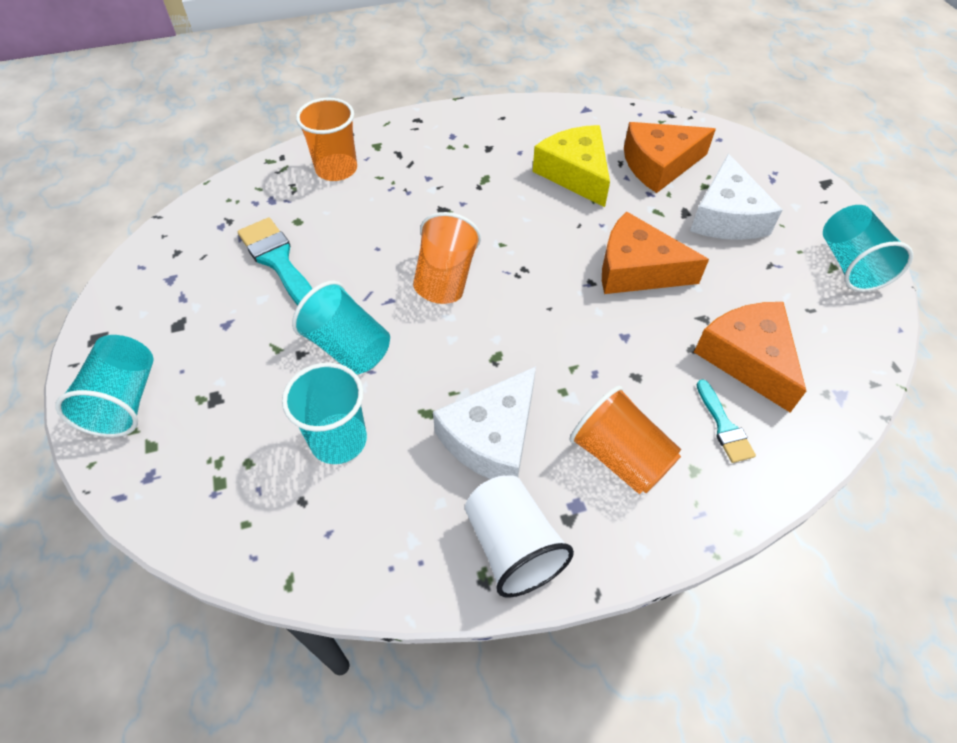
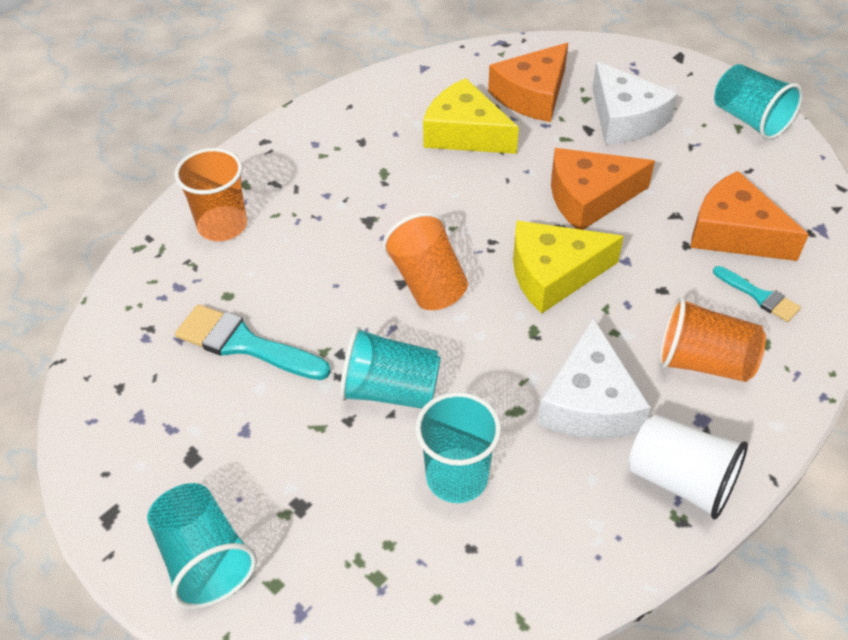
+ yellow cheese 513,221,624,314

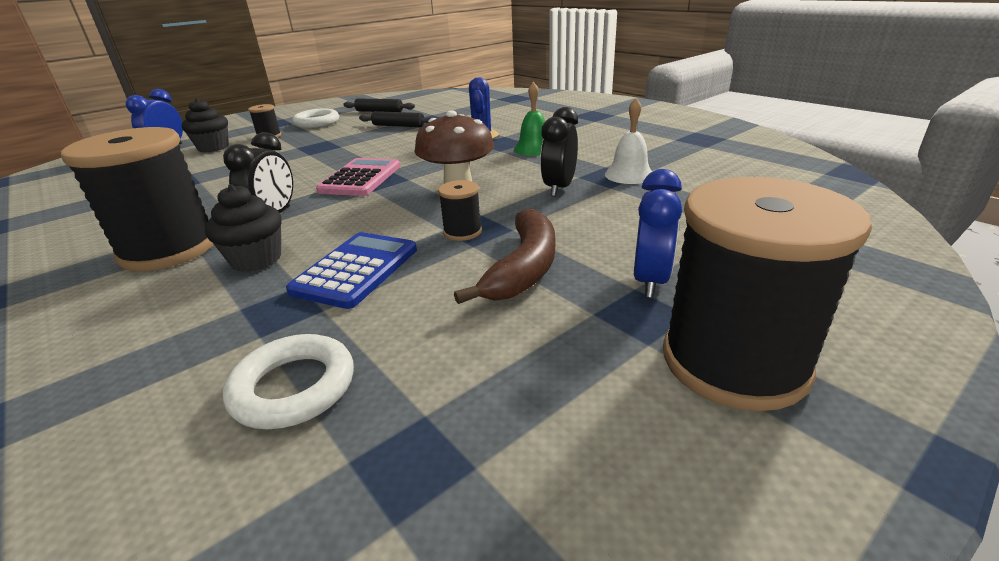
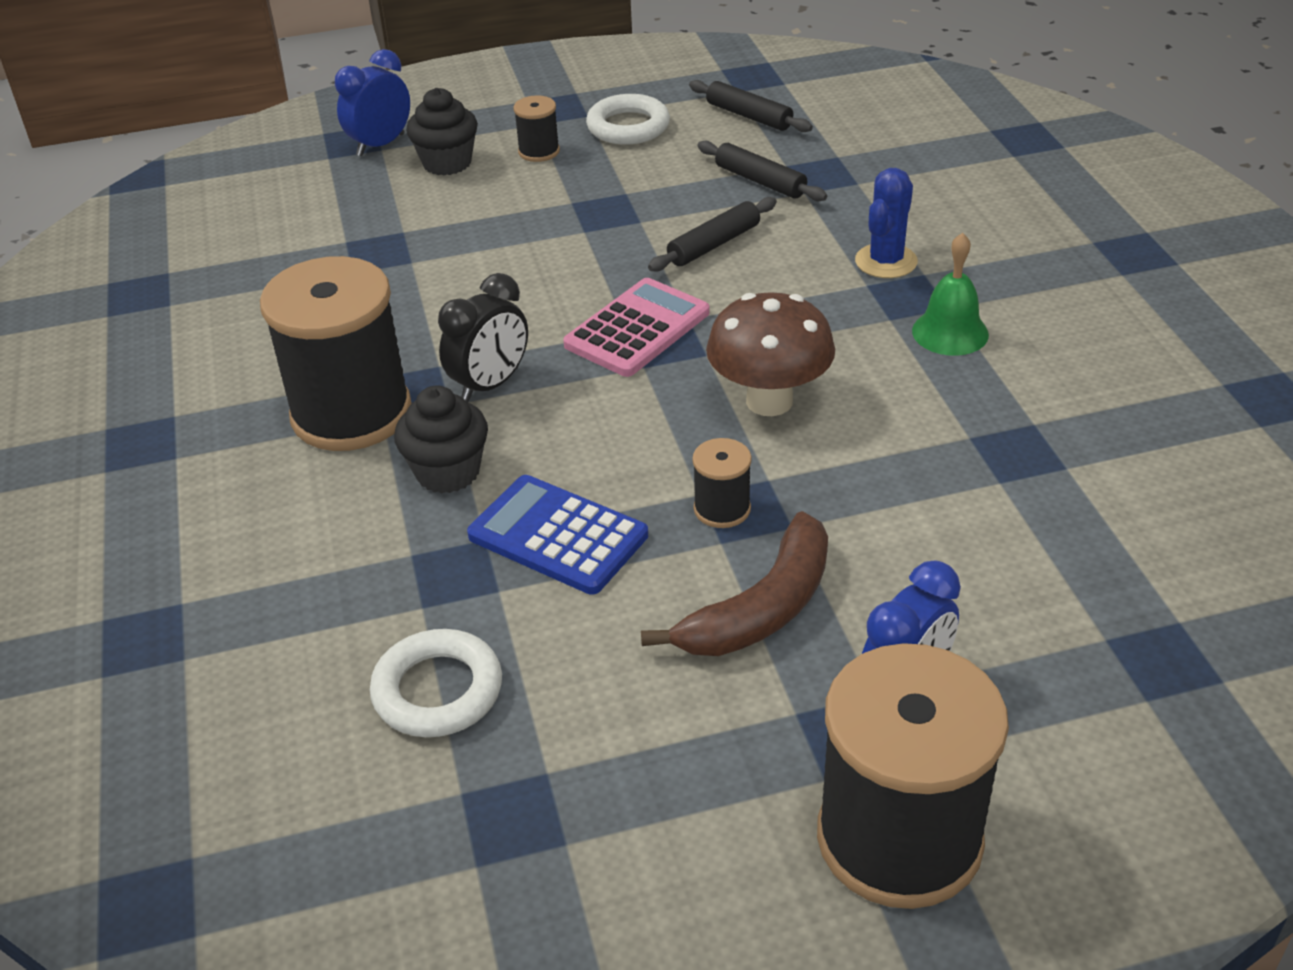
- white bell 605,98,652,184
- black clock 540,107,578,197
~ blue calculator 286,232,417,309 = 467,475,648,595 105 degrees counterclockwise
+ black rolling pin 648,197,777,272

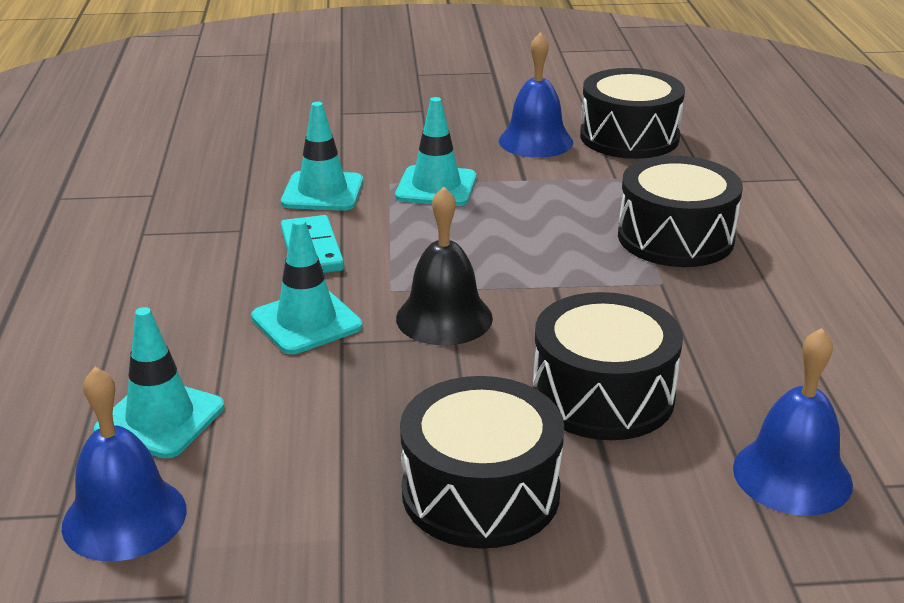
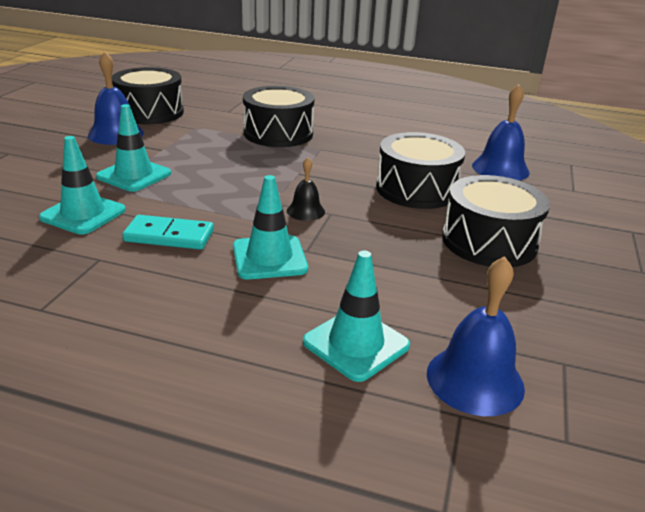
~ black bell 396,186,493,345 = 287,157,325,221 x0.58

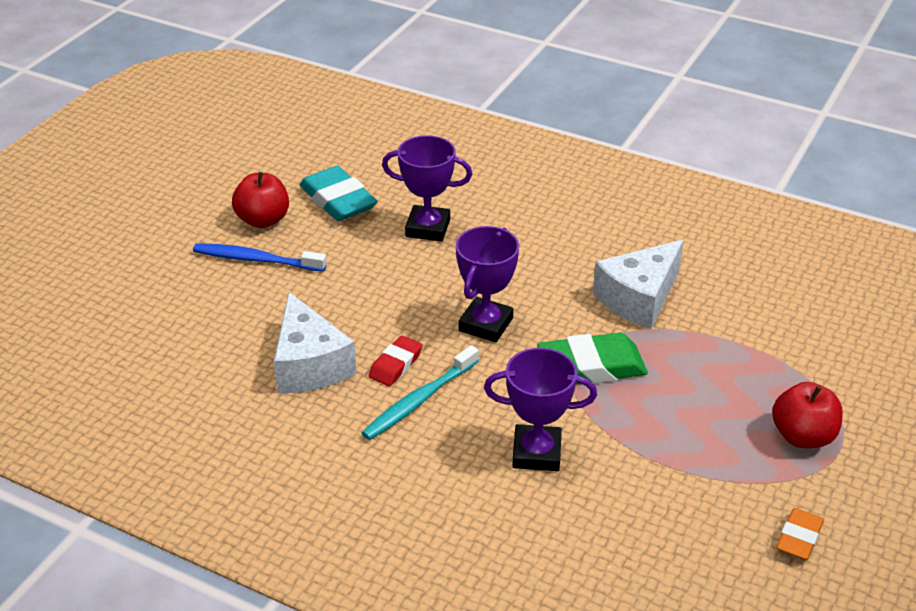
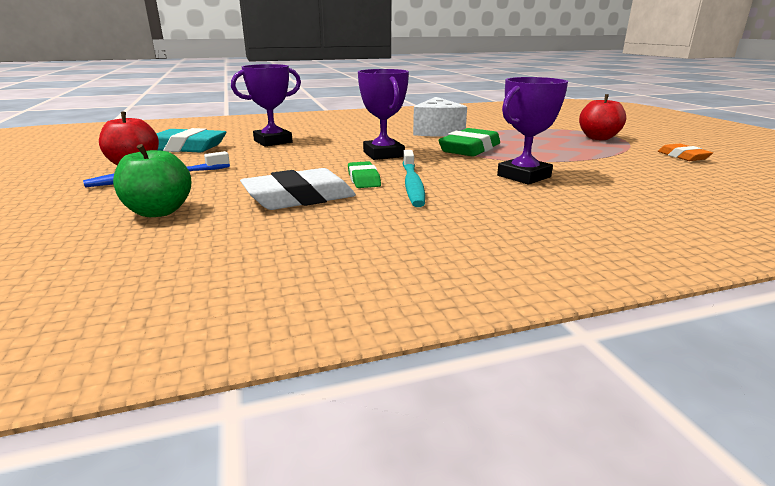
~ white cheese 274,292,356,393 to white eraser 240,168,356,210
~ red eraser 369,336,422,386 to green eraser 348,161,381,188
+ green apple 113,144,191,217

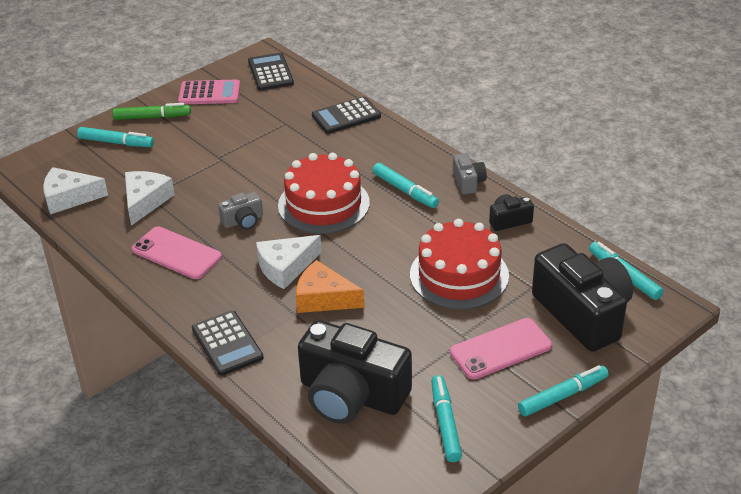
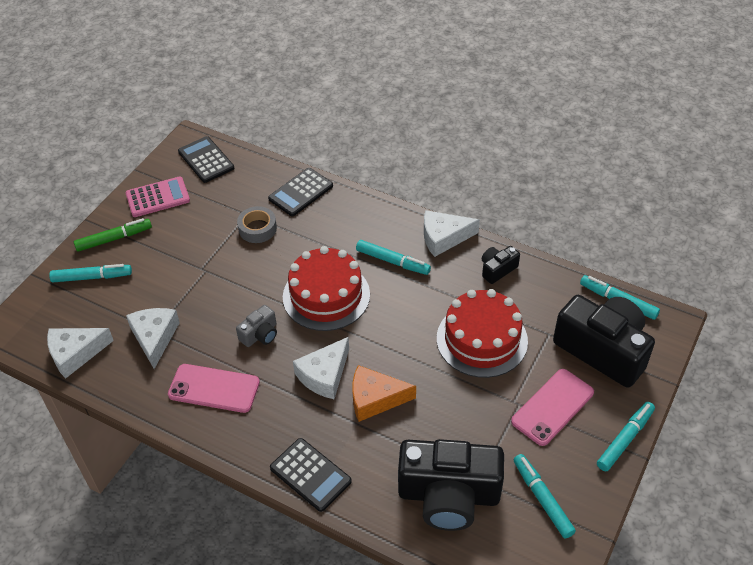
~ grey camera 453,153,487,195 to white cheese 424,210,480,257
+ grey tape 237,206,277,243

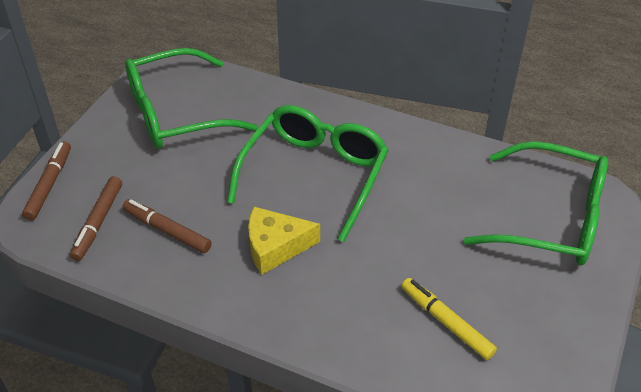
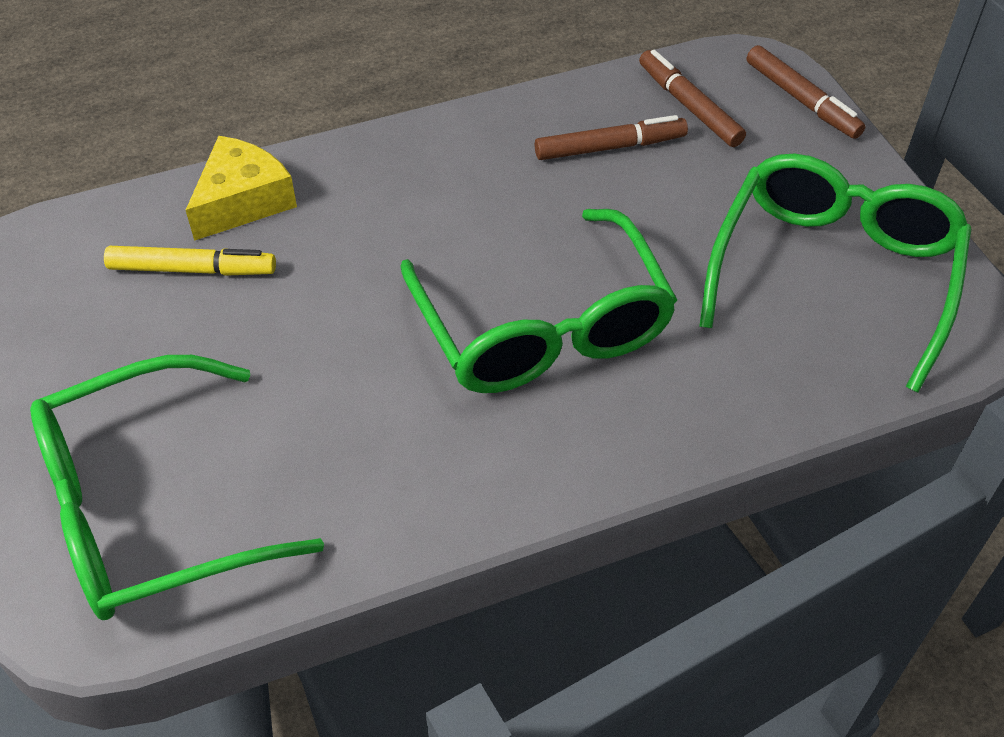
~ yellow cheese 248,207,320,275 to 186,136,297,241

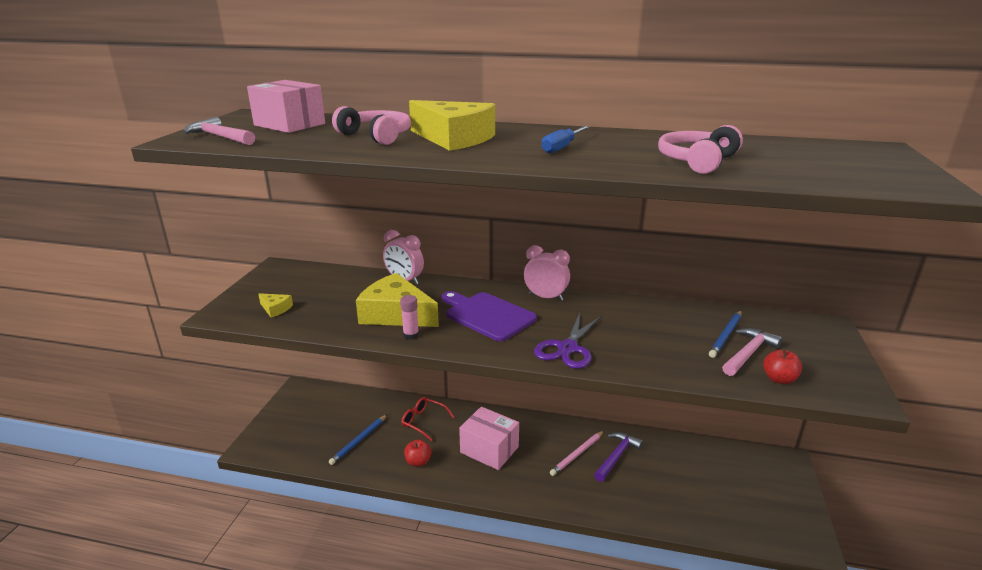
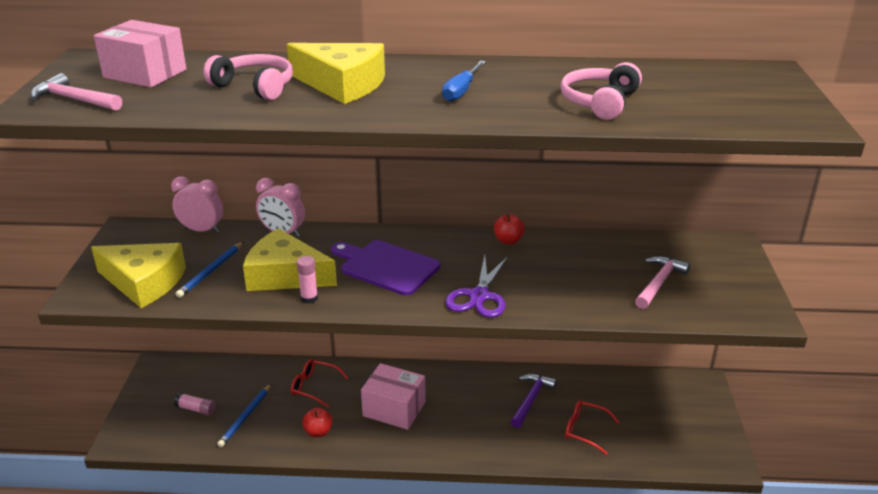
~ pink clock 524,245,570,301 to 171,176,223,233
~ yellow cheese 258,293,293,318 = 91,243,186,308 x2.26
~ blue pencil 709,311,742,358 to 175,241,244,298
~ red apple 763,349,802,384 to 494,214,525,245
- pink pencil 550,431,604,476
+ pink glue stick 174,393,216,416
+ red glasses 565,400,619,455

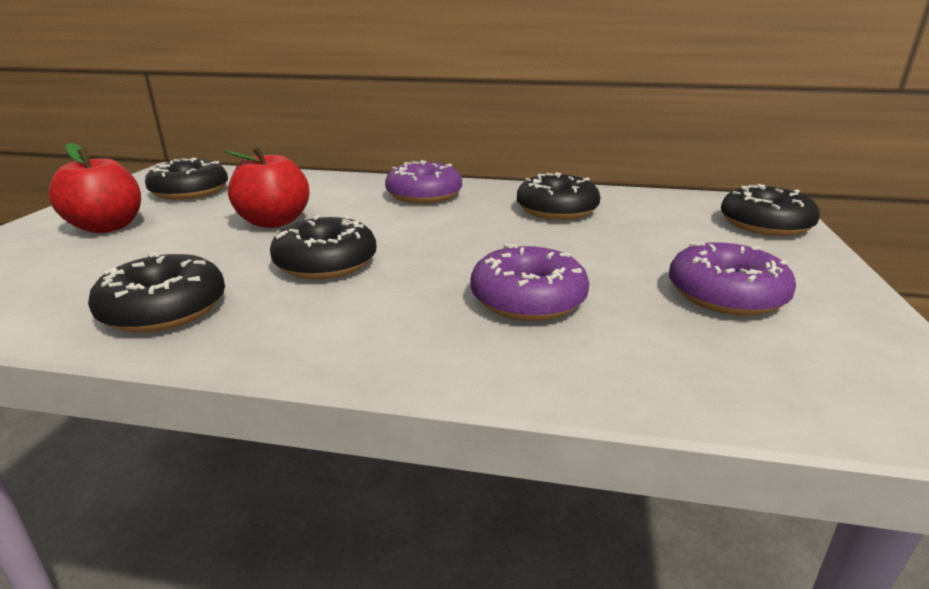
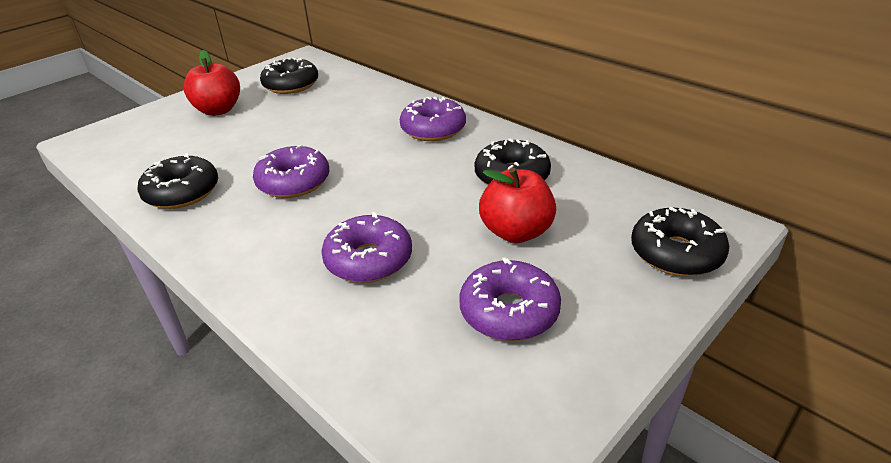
~ red apple 225,146,309,228 to 479,168,556,243
~ black donut 270,215,376,279 to purple donut 253,145,329,198

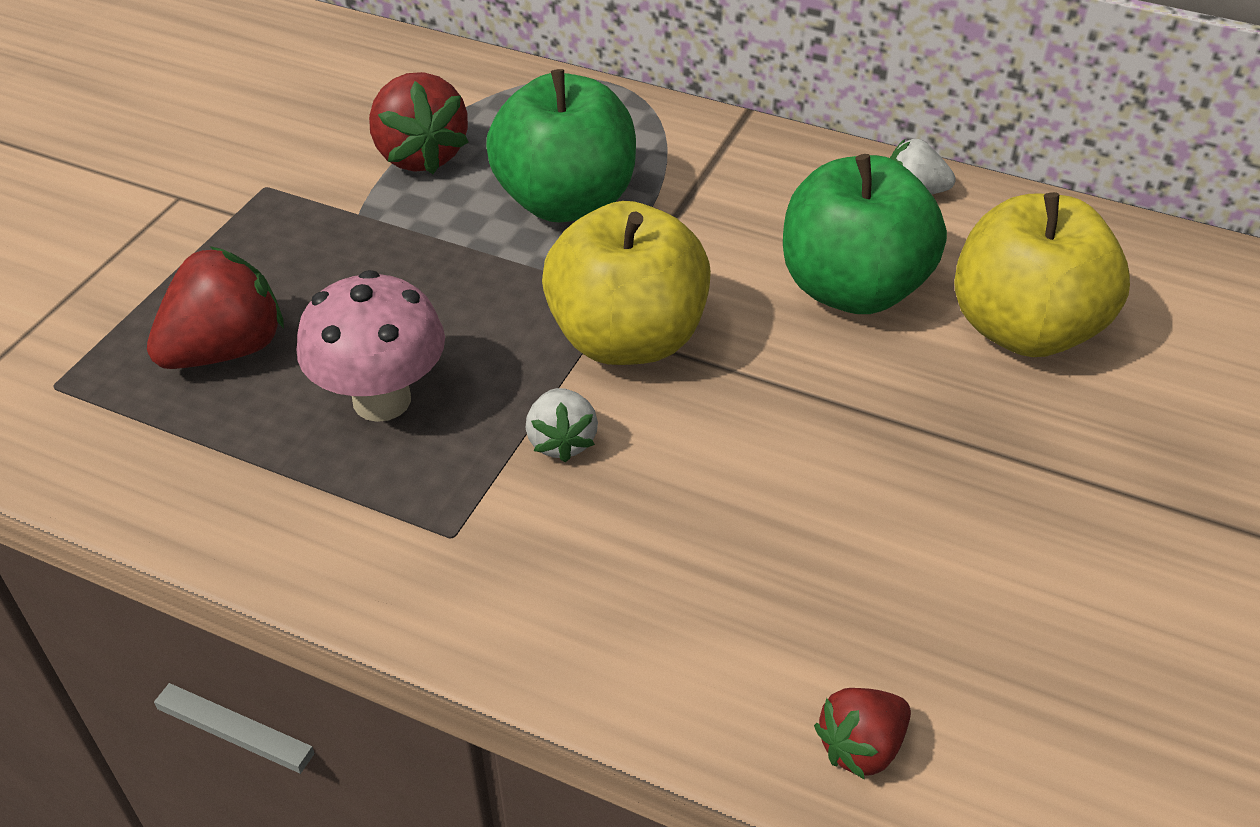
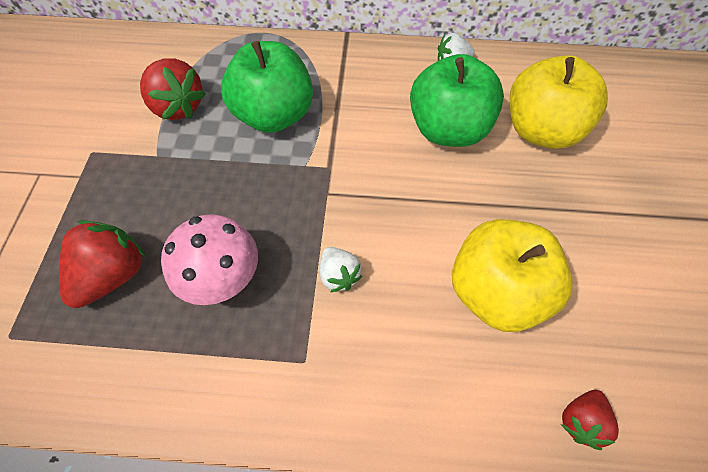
~ yellow apple 542,201,711,365 to 452,219,573,332

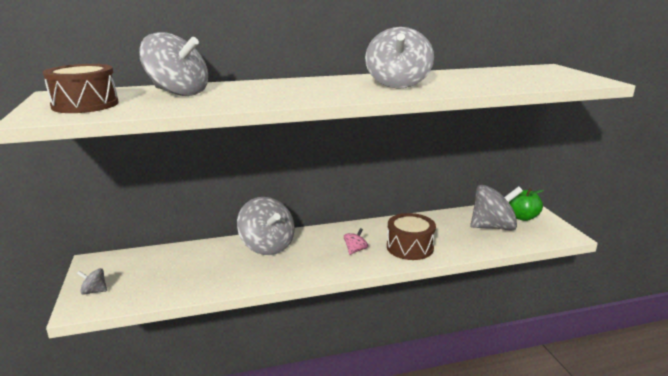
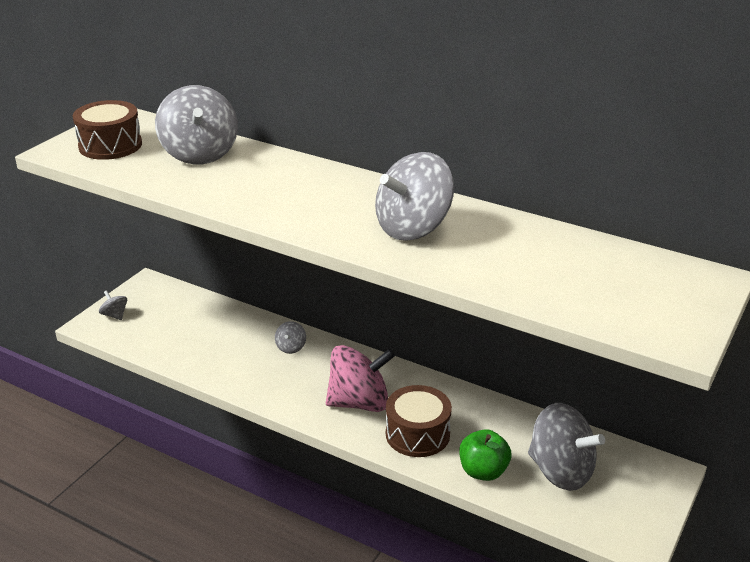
~ green apple 509,188,544,221 to 459,429,511,481
~ grey spinning top 237,197,295,255 = 275,321,306,354 x0.44
~ pink spinning top 344,228,368,255 = 326,345,395,412 x2.27

